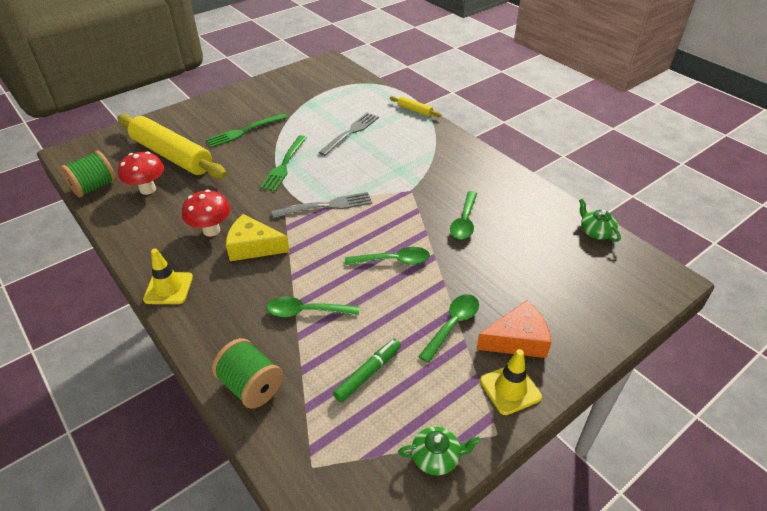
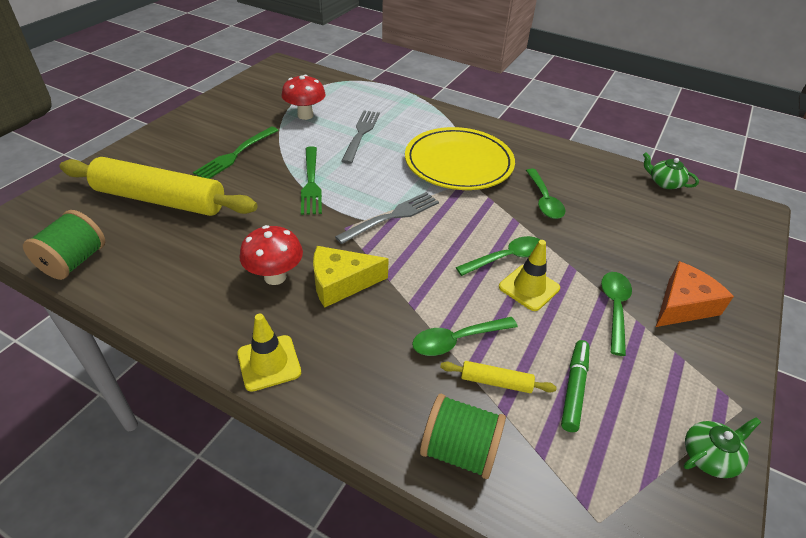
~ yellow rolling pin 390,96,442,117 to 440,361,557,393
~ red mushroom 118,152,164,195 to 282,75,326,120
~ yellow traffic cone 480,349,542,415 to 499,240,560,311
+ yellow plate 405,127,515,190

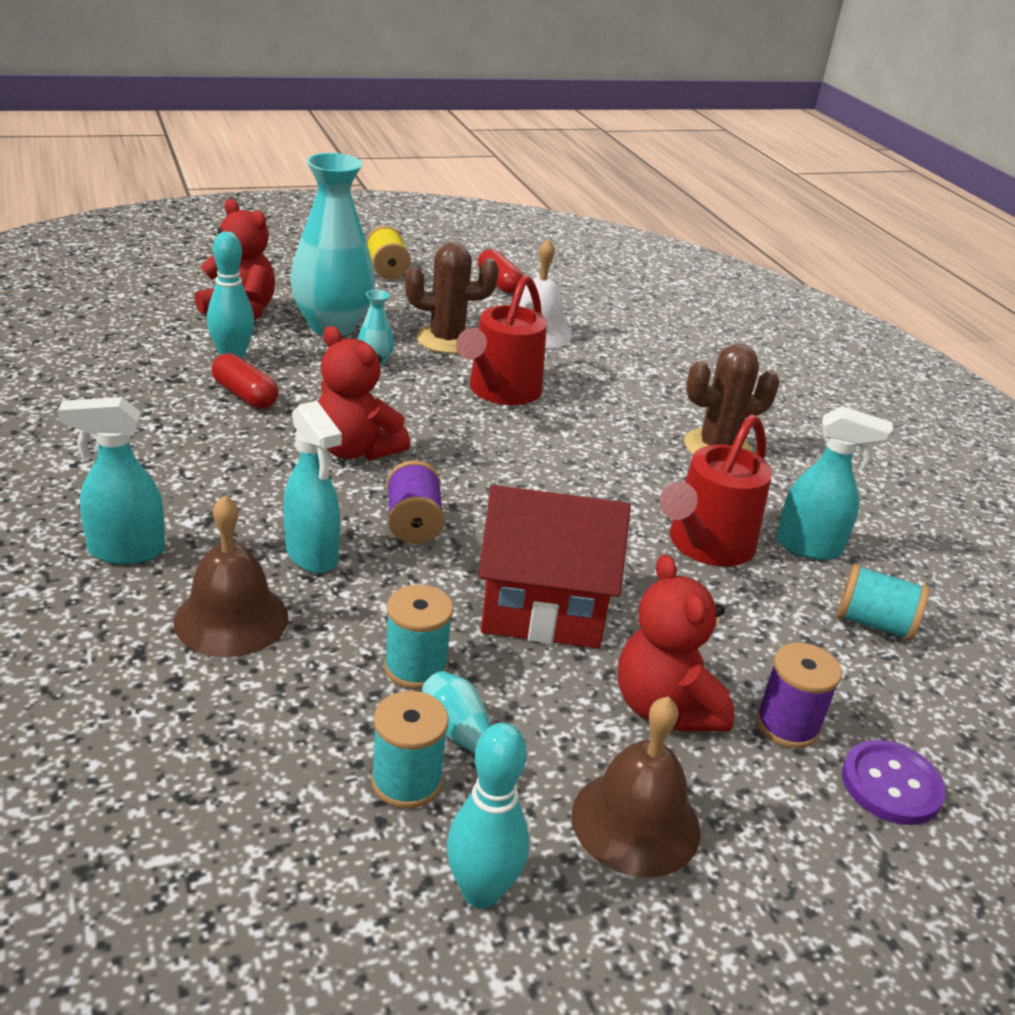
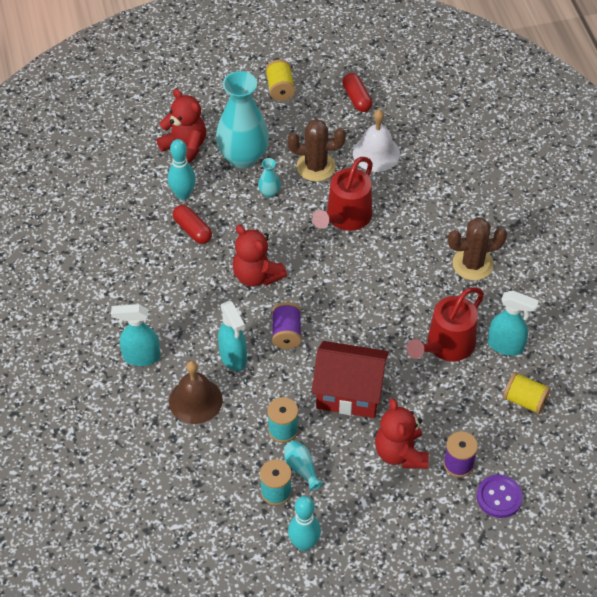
~ turquoise spool 837,564,929,641 to yellow spool 503,372,551,414
- brown bell 572,697,701,878

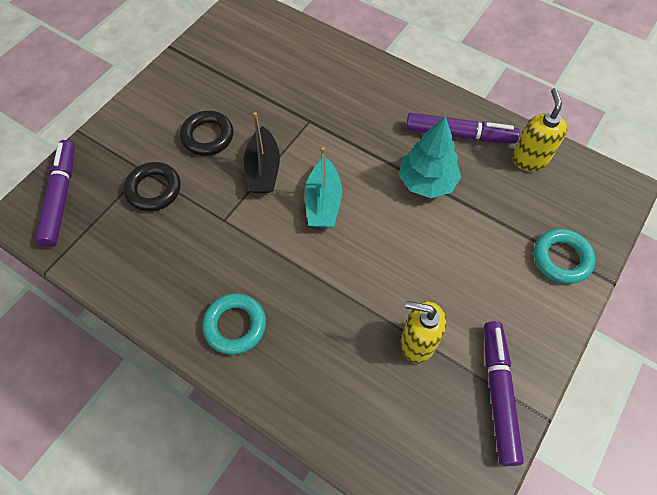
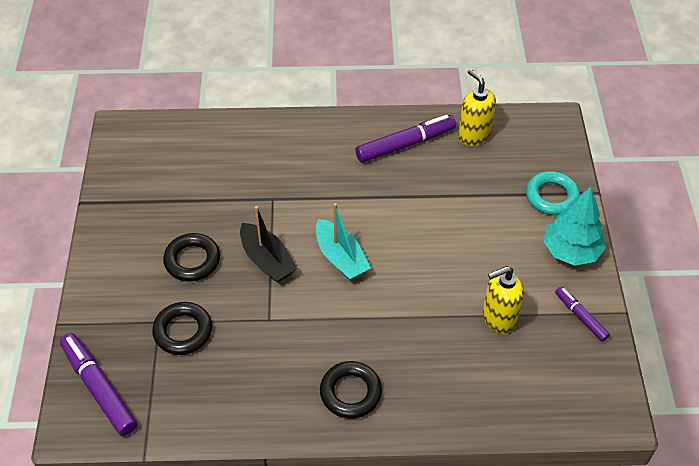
~ turquoise tree 399,116,461,198 to 543,187,606,266
~ turquoise ring 202,293,266,355 to black ring 320,361,382,419
~ purple marker 484,321,524,466 = 555,286,610,342 x0.57

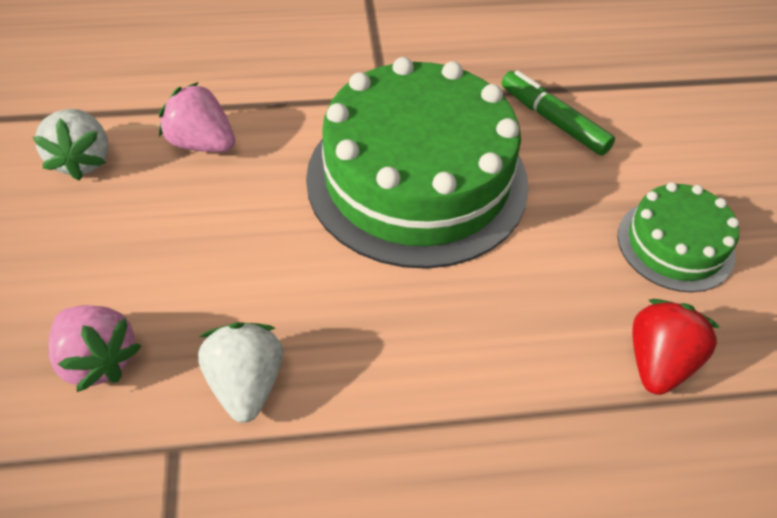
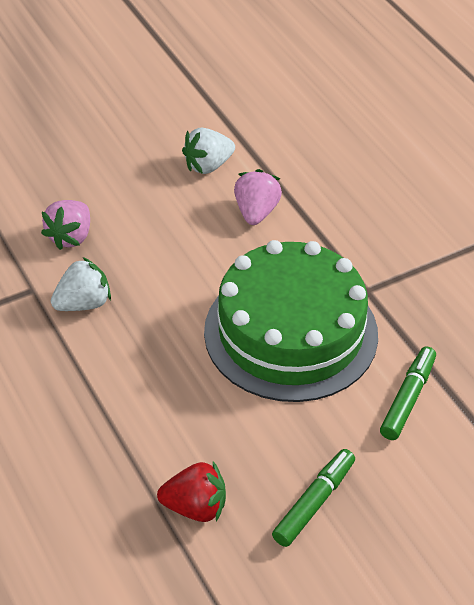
~ green cake 617,182,739,292 to green marker 272,449,355,547

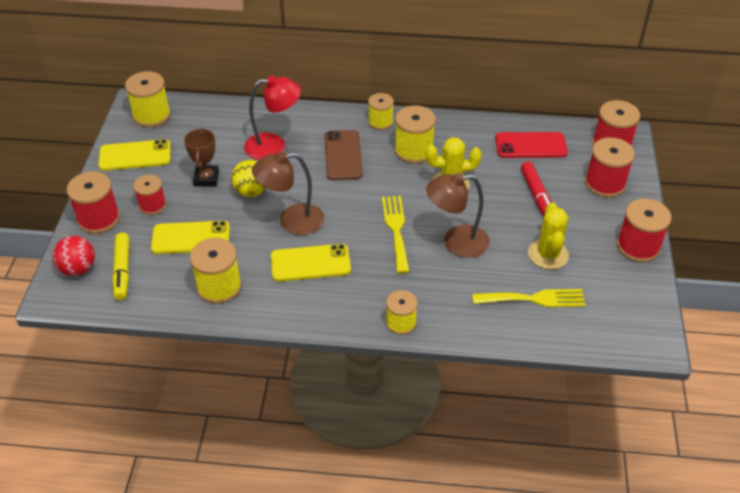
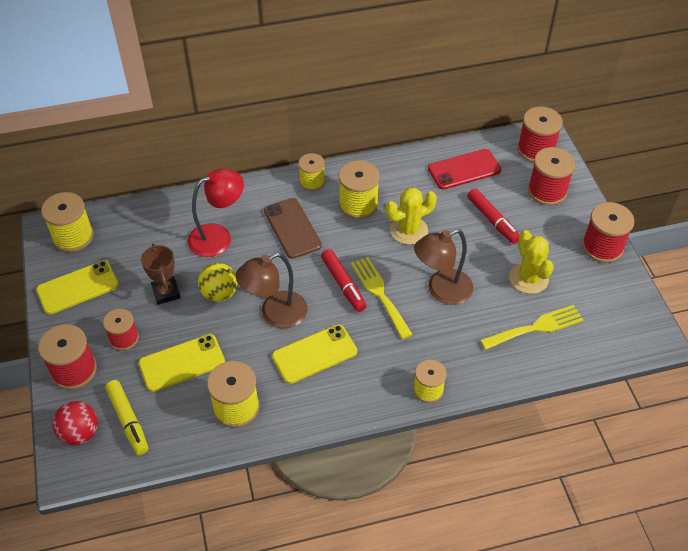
+ red marker 321,249,367,312

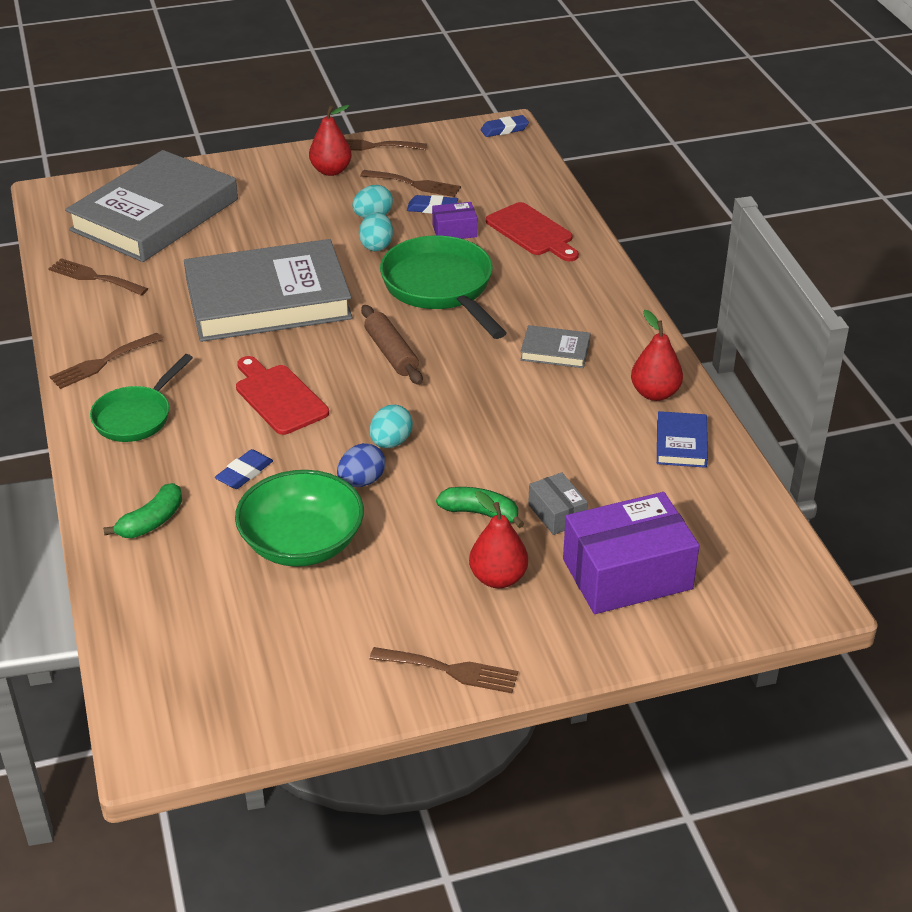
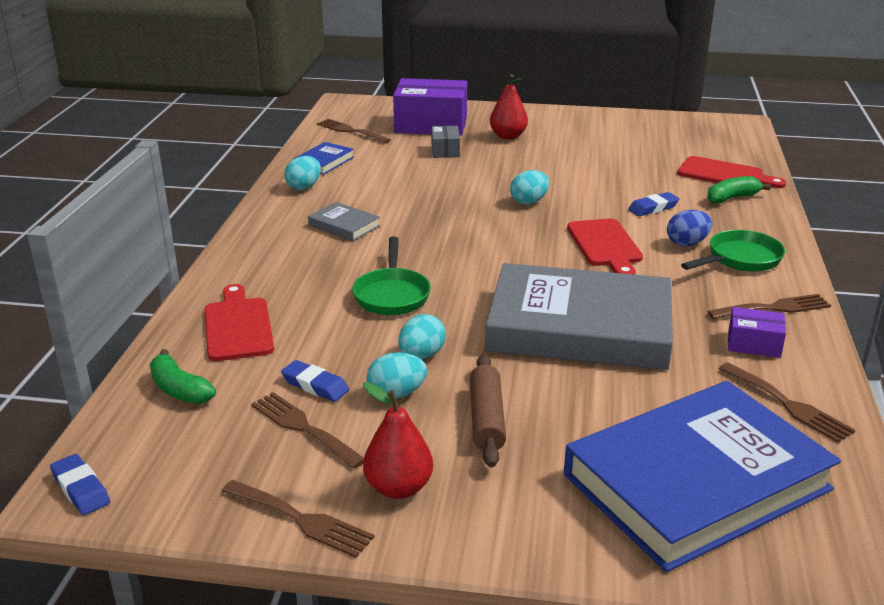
~ blue eraser 480,115,529,137 = 50,454,110,515 45 degrees clockwise
~ grey book 65,150,238,262 to blue book 564,381,841,572
~ purple box 432,202,477,239 to 728,307,786,358
~ green pan 380,236,507,339 = 352,236,431,315 x0.62
~ brown rolling pin 361,305,423,385 to 470,354,506,467
~ red pear 631,310,683,401 to turquoise egg 284,156,321,190
~ blue egg 337,443,386,487 to 667,210,712,246
- green bowl 235,470,364,567
~ green banana 436,487,525,528 to 150,349,216,404
~ brown fork 370,647,518,693 to 317,119,391,143
+ red cutting board 677,156,786,188

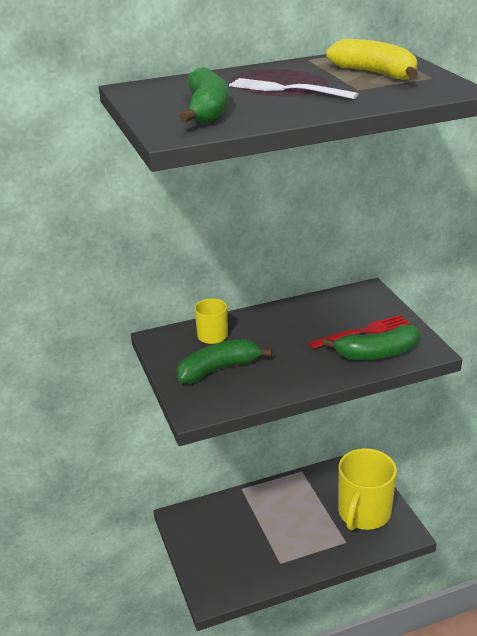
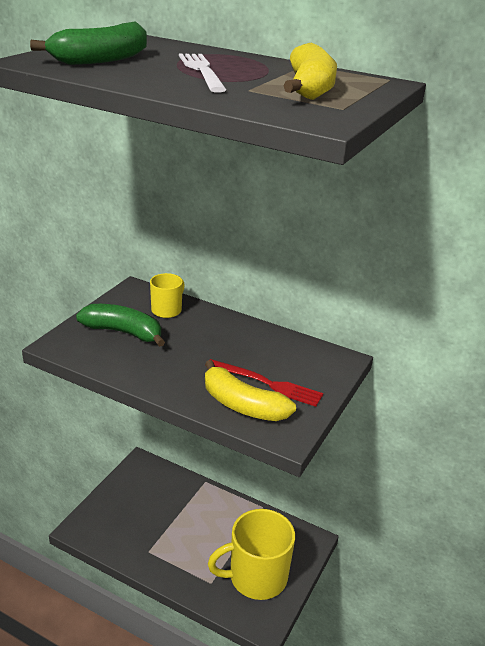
~ green banana 323,324,420,360 to yellow banana 205,360,296,421

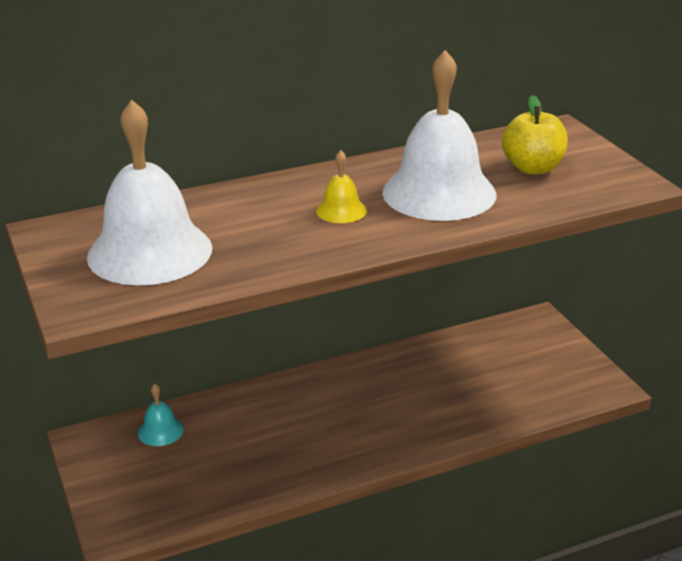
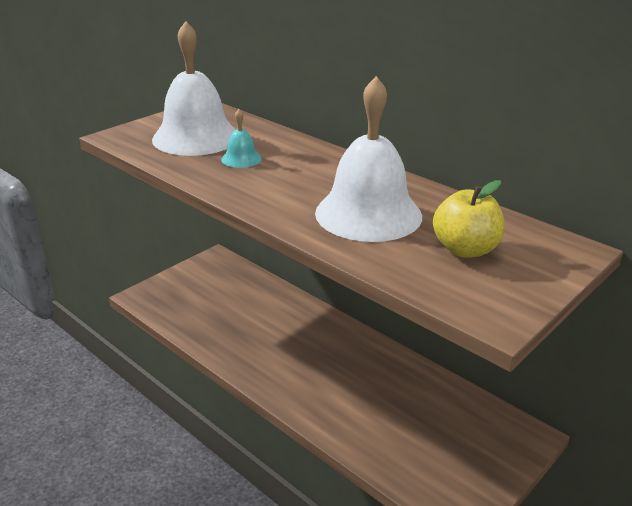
- yellow bell 316,150,367,223
~ turquoise bell 138,383,184,446 to 221,109,262,168

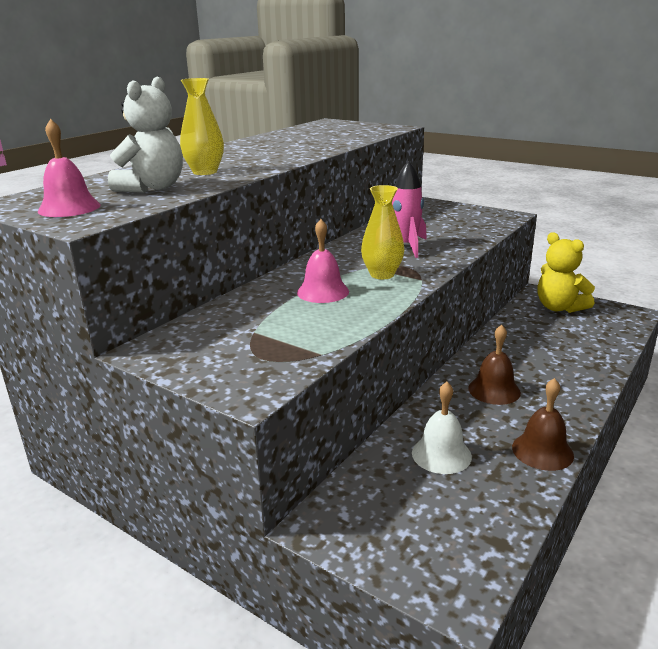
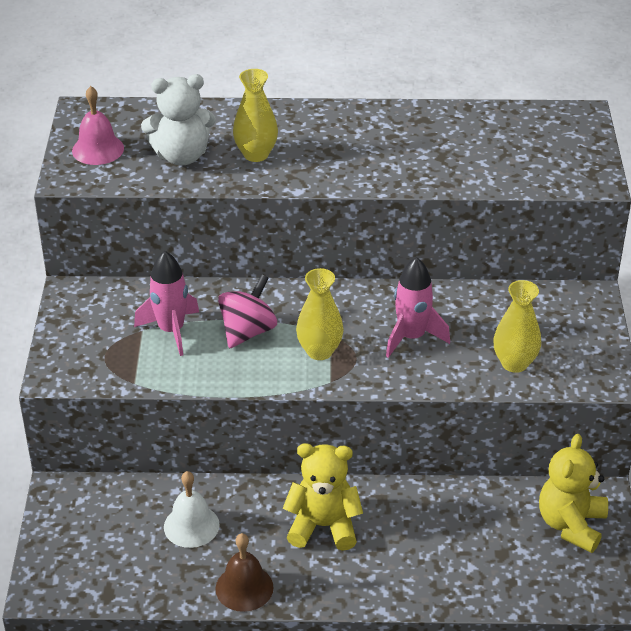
~ pink bell 297,219,349,303 to pink spinning top 218,274,277,348
~ brown bell 468,325,521,405 to yellow teddy bear 283,443,363,551
+ pink rocket 134,251,199,356
+ yellow vase 493,280,541,373

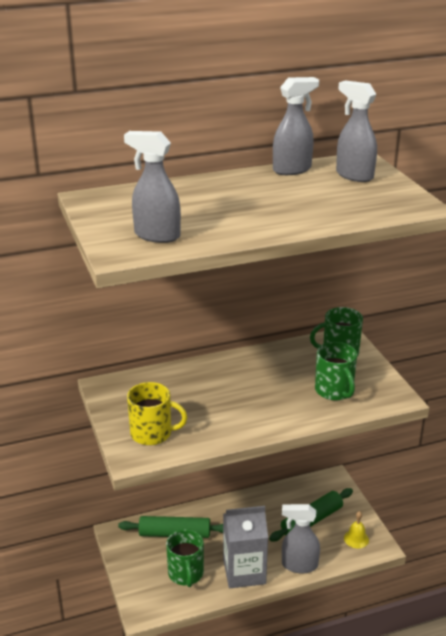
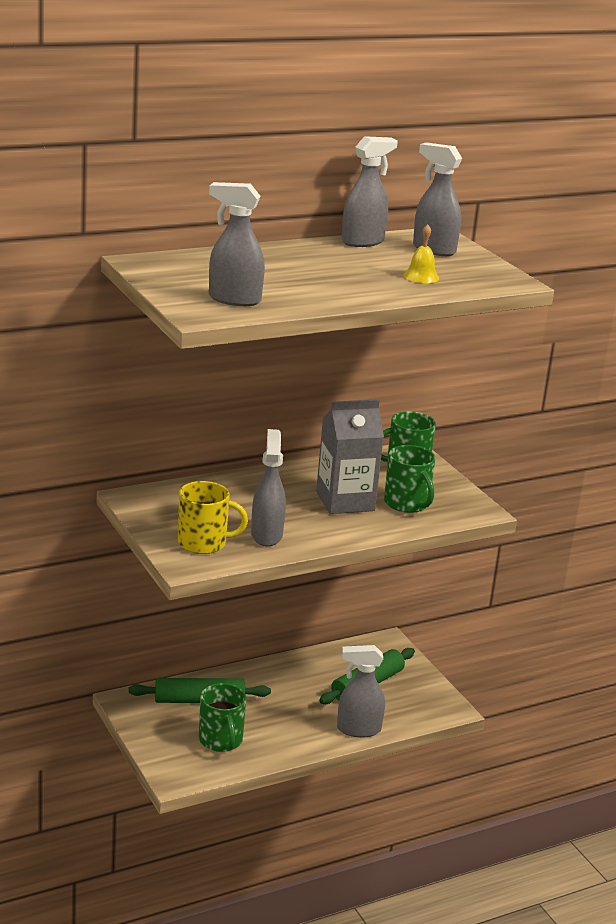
~ grey carton 223,506,268,588 to 316,399,384,514
~ yellow bell 344,511,369,548 to 404,224,439,283
+ grey spray bottle 251,429,286,546

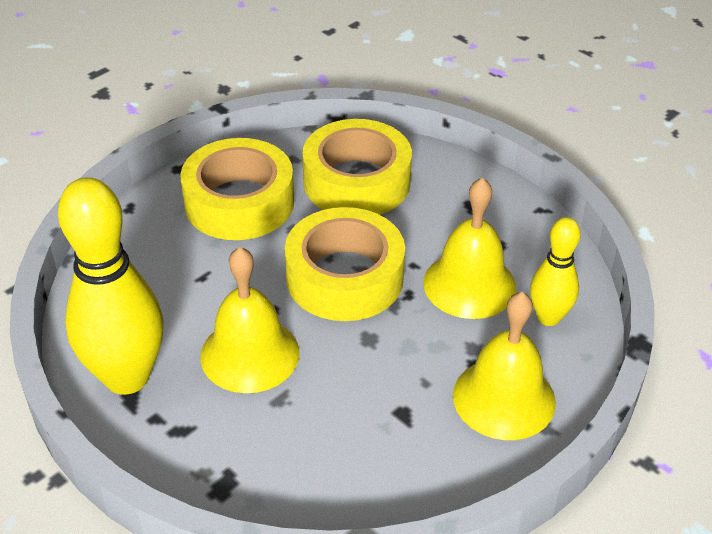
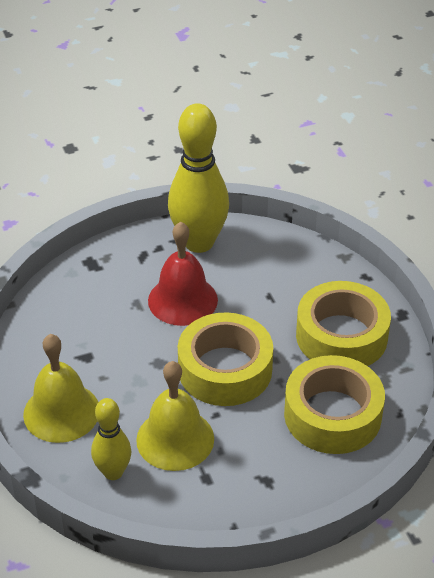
~ yellow bell 200,247,300,393 to red bell 148,222,218,326

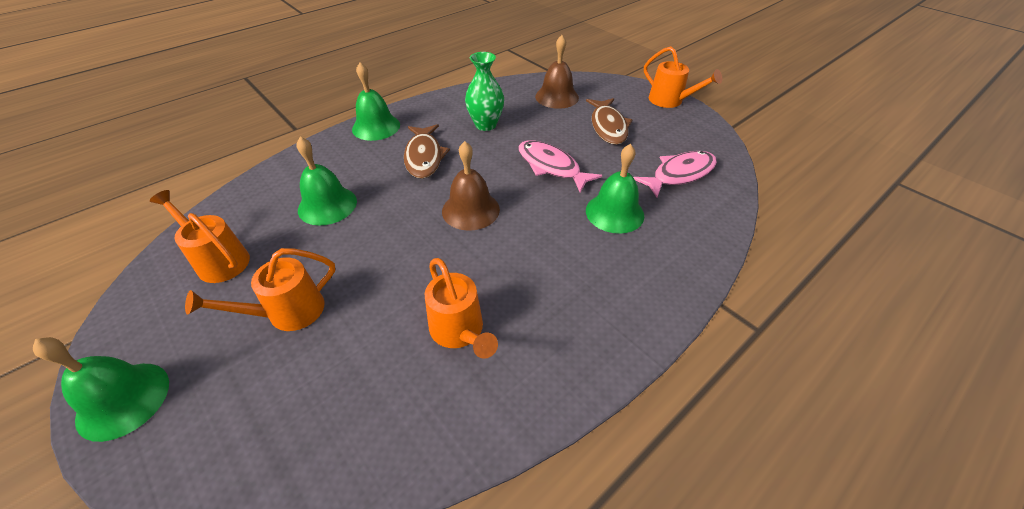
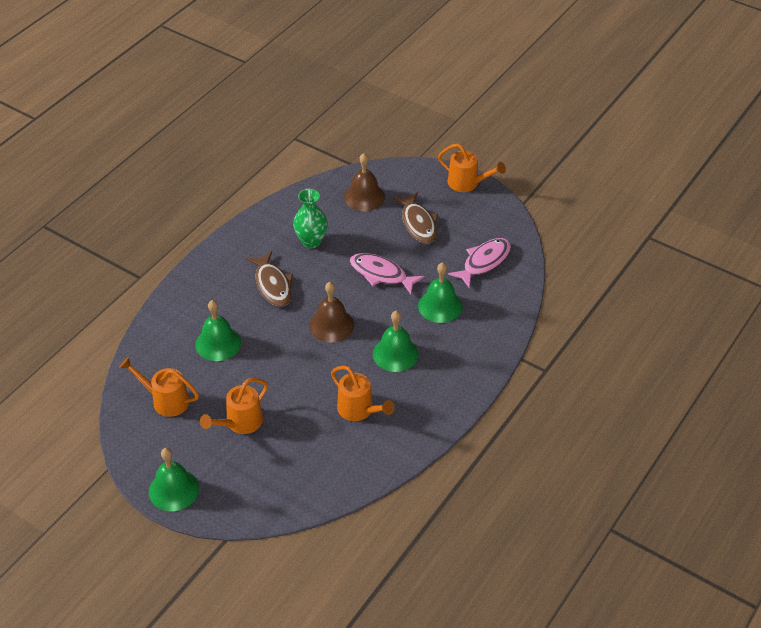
~ green bell 352,62,400,141 to 373,311,419,372

